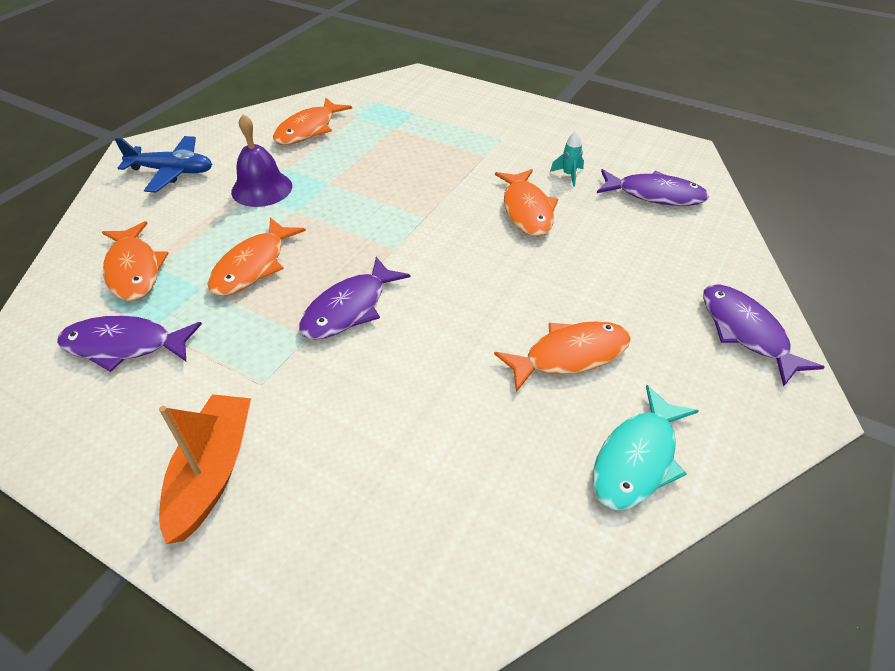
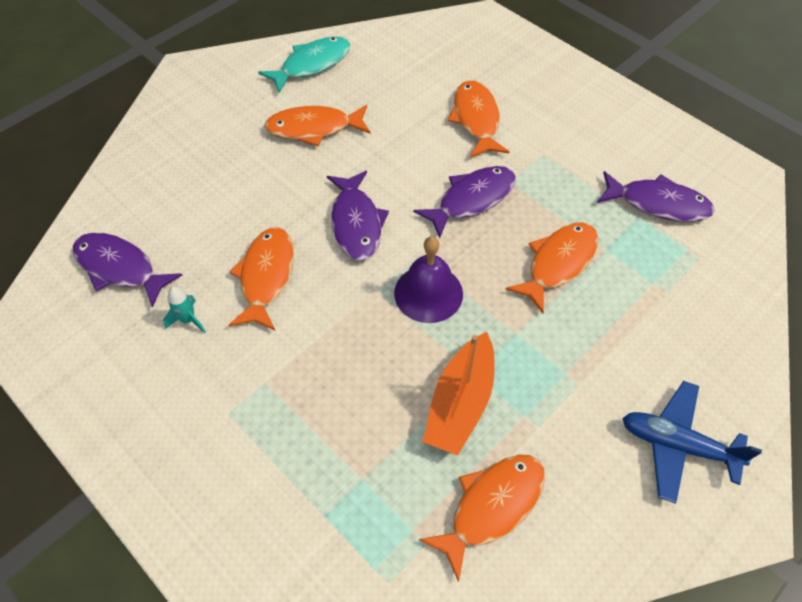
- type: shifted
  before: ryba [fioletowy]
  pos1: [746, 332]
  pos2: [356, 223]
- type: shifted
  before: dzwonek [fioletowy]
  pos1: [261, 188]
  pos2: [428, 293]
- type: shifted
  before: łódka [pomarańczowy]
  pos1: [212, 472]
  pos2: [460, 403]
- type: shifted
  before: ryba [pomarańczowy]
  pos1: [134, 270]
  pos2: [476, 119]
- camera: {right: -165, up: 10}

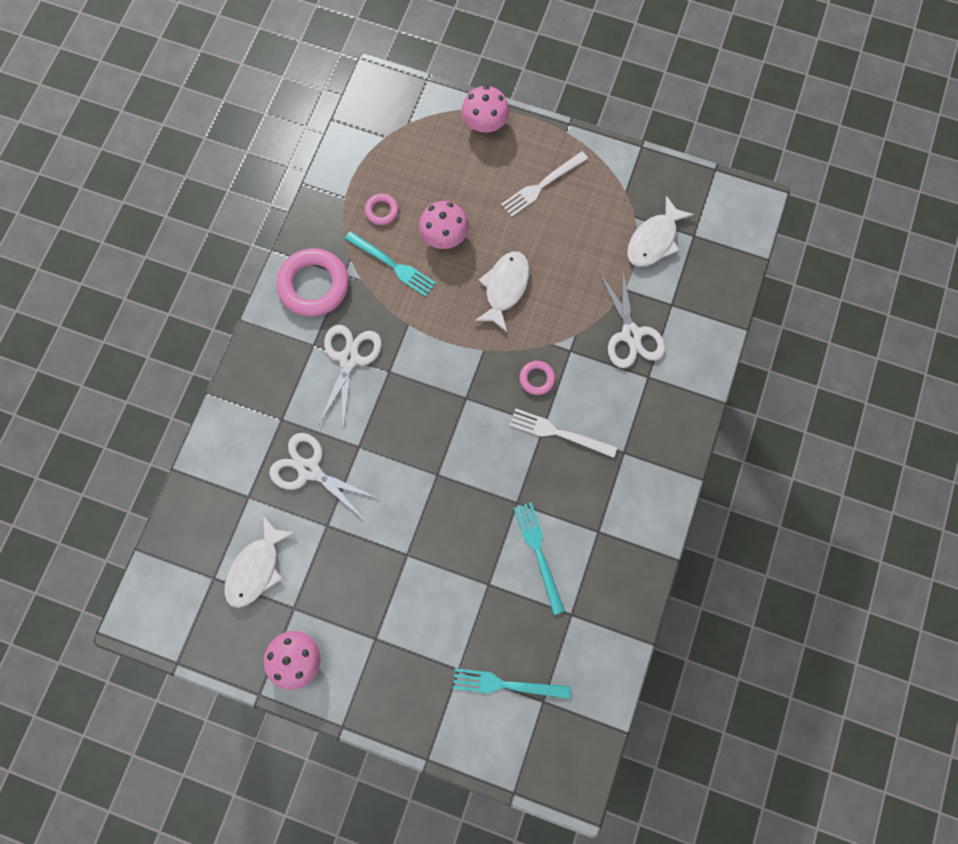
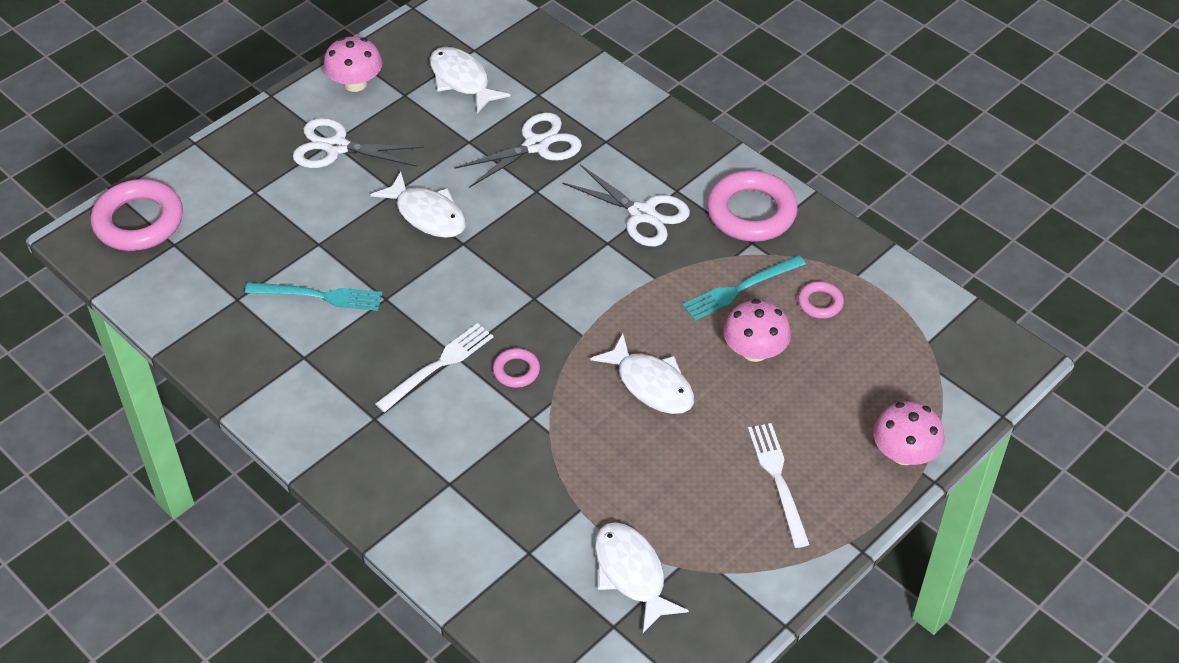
- type: new
  after: pierścień [różowy]
  pos2: [139, 221]
- type: shifted
  before: nożyczki [biały]
  pos1: [631, 334]
  pos2: [336, 147]
- type: new
  after: ryba [biały]
  pos2: [427, 214]
- type: gone
  before: widelec [turkusowy]
  pos1: [507, 684]
- camera: {right: 115, up: -25}

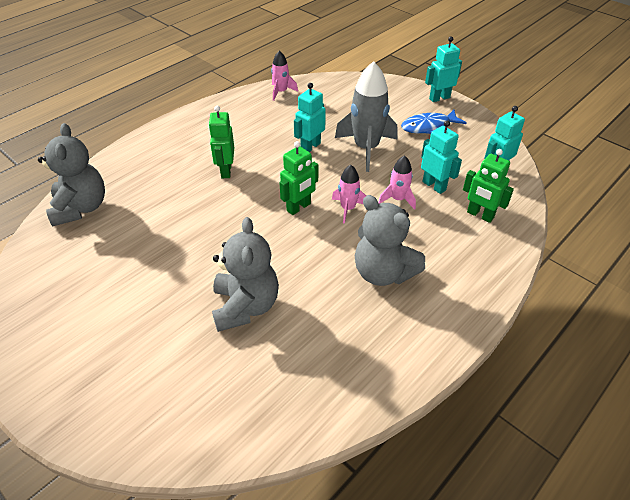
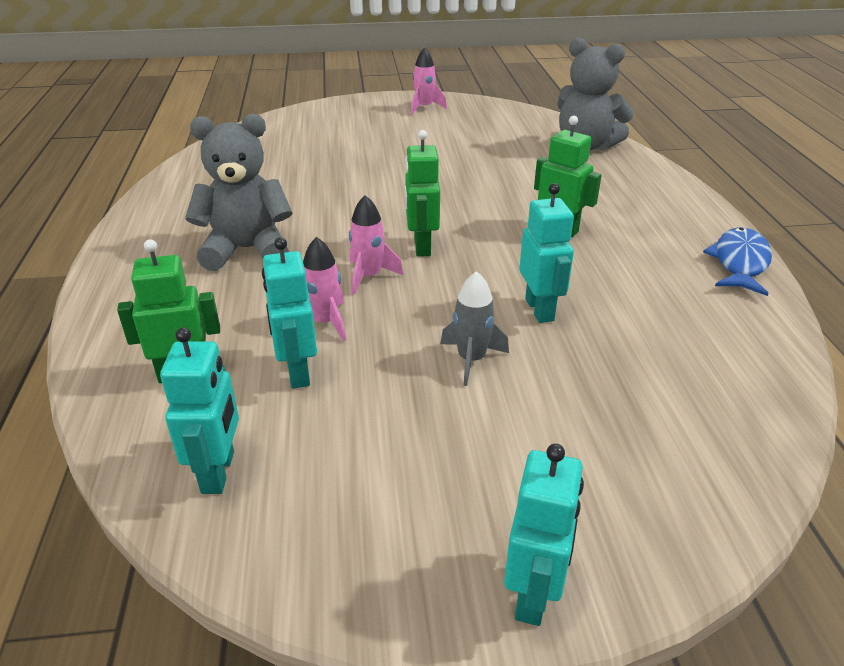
- type: rotated
  before: robot [turkusowy]
  pos1: [434, 186]
  pos2: [297, 372]
  turn: 75
- type: shifted
  before: rakieta [różowy]
  pos1: [281, 92]
  pos2: [424, 108]
- type: scaled
  before: rakieta [szary]
  pos1: [366, 148]
  pos2: [471, 360]
  scale: 0.53
- type: shifted
  before: ryba [niebieski]
  pos1: [428, 127]
  pos2: [739, 263]
- type: gone
  before: miś [szary]
  pos1: [245, 306]
- camera: {right: 130, up: -10}

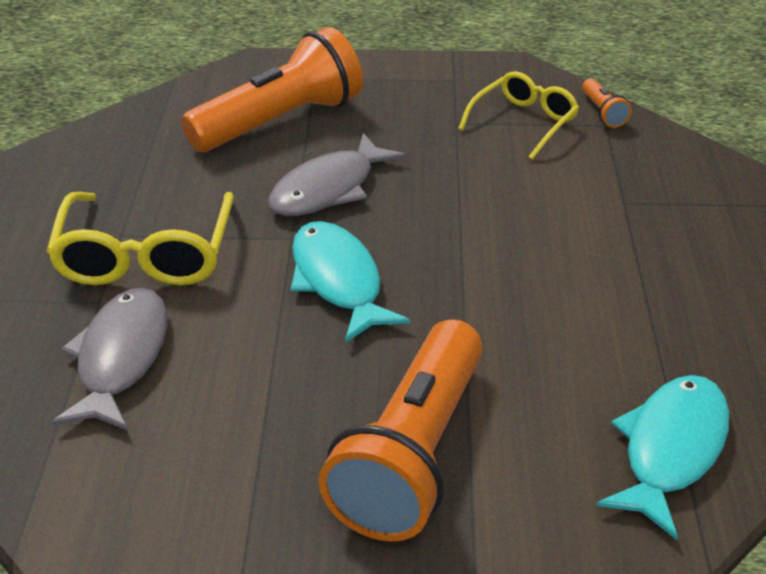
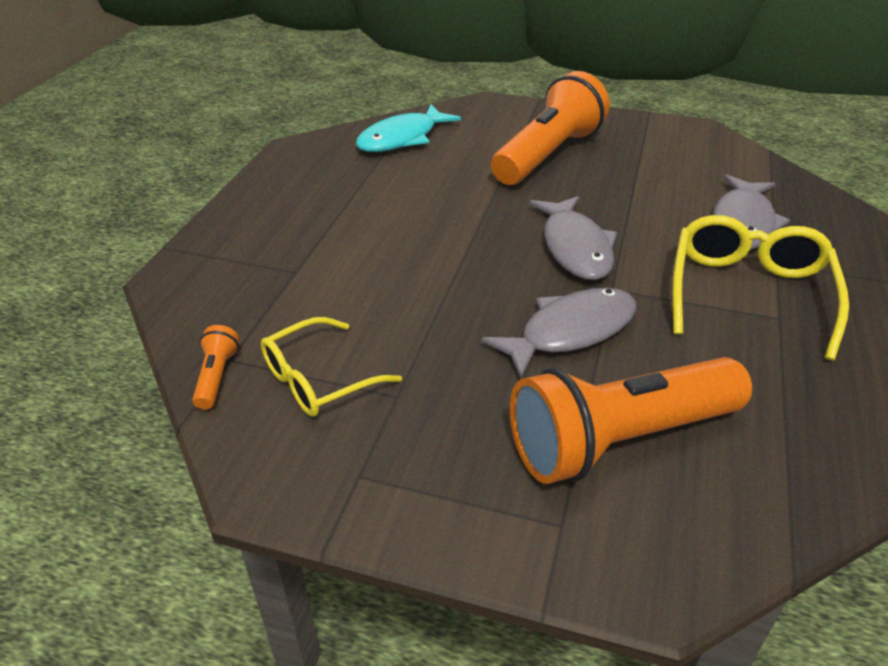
- type: repainted
  before: ryba [turkusowy]
  after: ryba [szary]
  pos1: [338, 280]
  pos2: [575, 248]
- camera: {right: -165, up: 0}

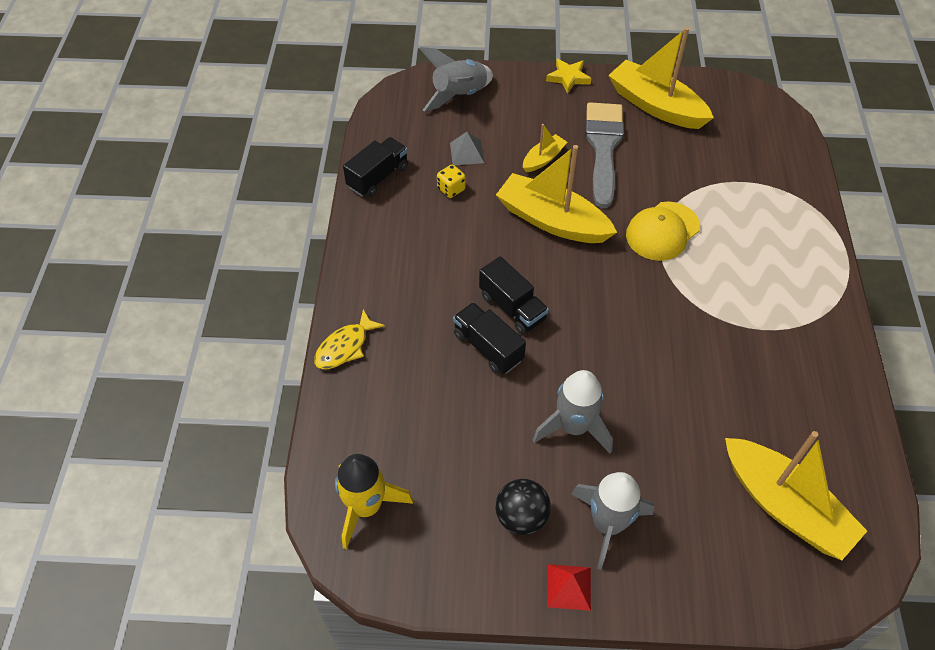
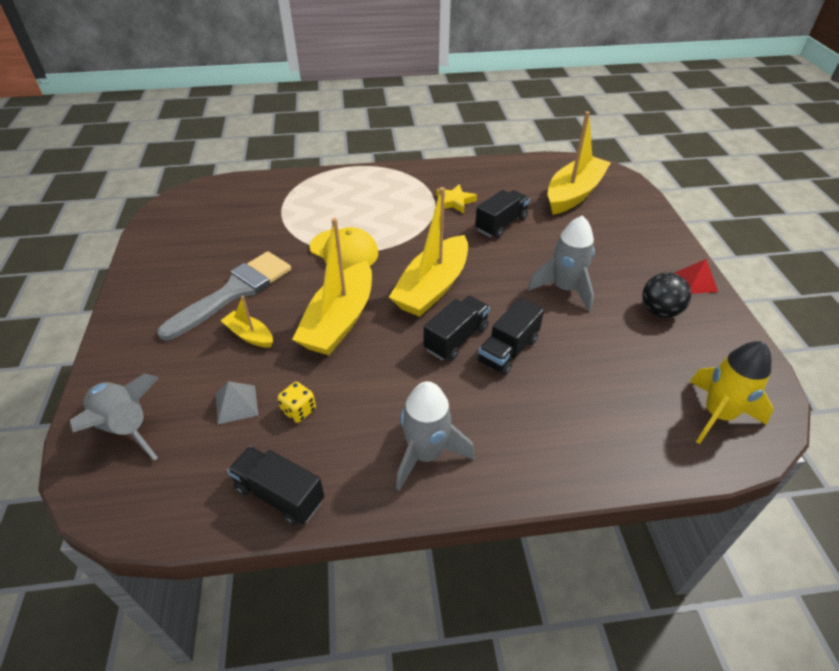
- type: rotated
  before: pędzel [szary]
  pos1: [603, 147]
  pos2: [234, 292]
  turn: 135
- type: shifted
  before: łódka [żółty]
  pos1: [656, 106]
  pos2: [432, 287]
- type: shifted
  before: rakieta [szary]
  pos1: [607, 524]
  pos2: [426, 454]
- type: shifted
  before: gwiazda [żółty]
  pos1: [568, 78]
  pos2: [454, 201]
- type: new
  after: ciężarówka [czarny]
  pos2: [501, 224]
- type: gone
  before: ryba [żółty]
  pos1: [345, 347]
- camera: {right: -100, up: -10}

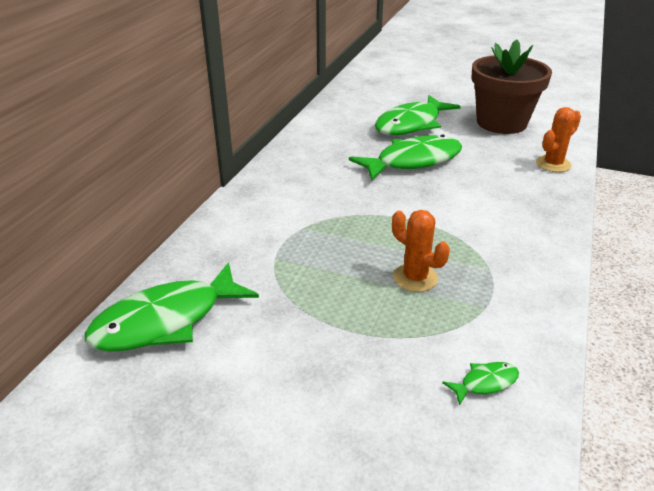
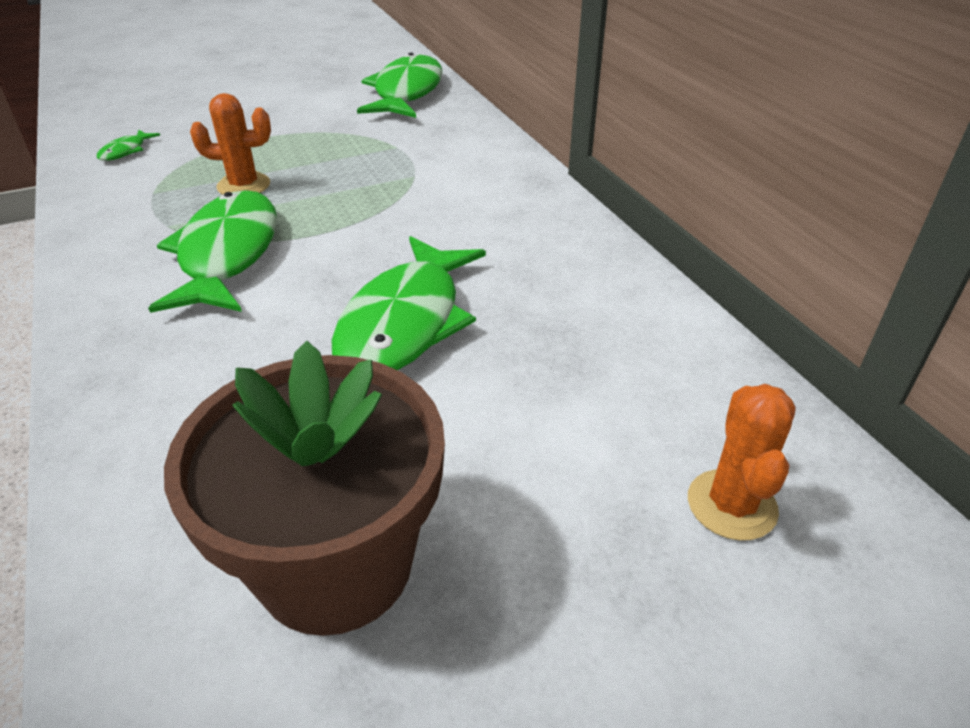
- type: shifted
  before: ryba [zielony]
  pos1: [411, 124]
  pos2: [227, 254]
- type: shifted
  before: kaktus [pomarańczowy]
  pos1: [553, 164]
  pos2: [731, 505]
- camera: {right: 135, up: 5}

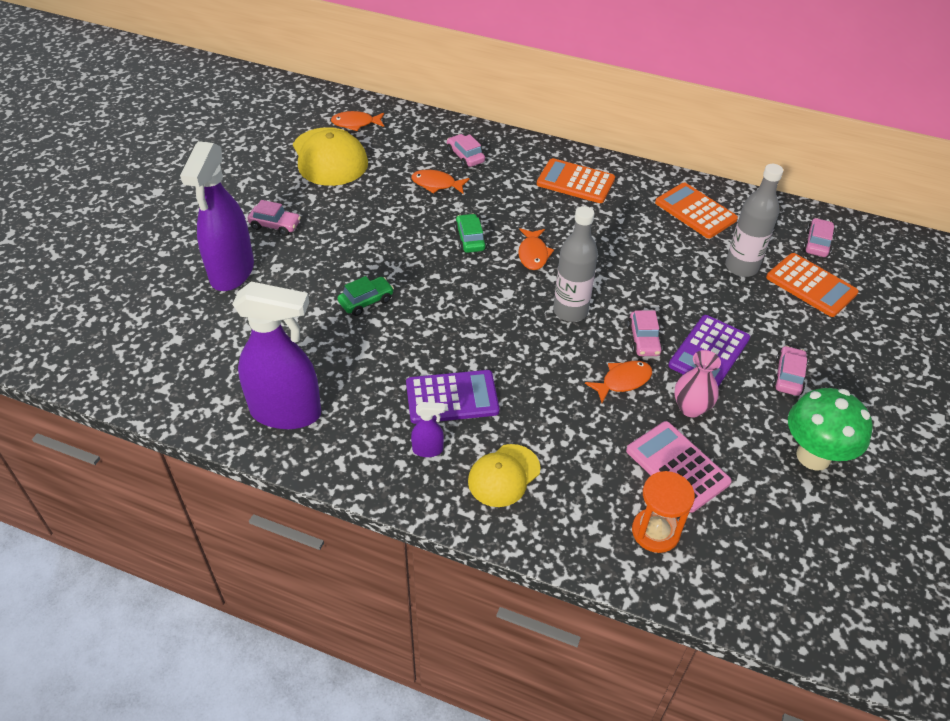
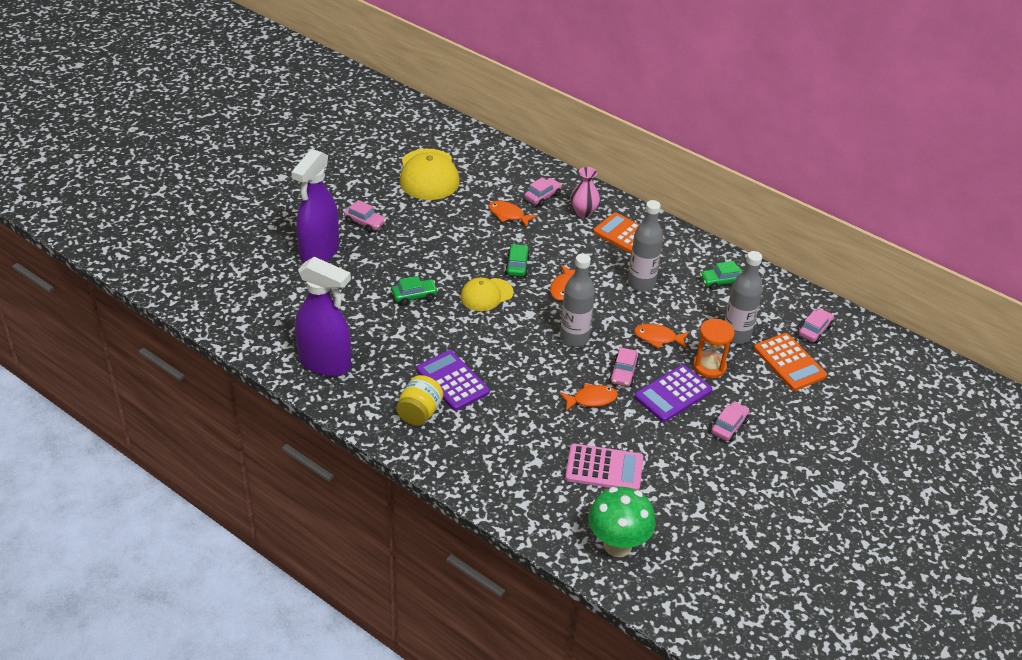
- type: swapped
  before: spryskiwacz [fioletowy]
  after: słoik [żółty]
  pos1: [428, 450]
  pos2: [419, 413]
- type: rotated
  before: kalkulator [fioletowy]
  pos1: [452, 397]
  pos2: [452, 381]
  turn: -135
- type: shifted
  before: czapka [żółty]
  pos1: [504, 475]
  pos2: [486, 295]
- type: rotated
  before: samochód [różowy]
  pos1: [465, 156]
  pos2: [542, 196]
  turn: 60
- type: rotated
  before: kalkulator [różowy]
  pos1: [677, 466]
  pos2: [604, 468]
  turn: 120
- type: shifted
  before: wazon [różowy]
  pos1: [691, 408]
  pos2: [583, 212]
- type: shifted
  before: grzyb [zielony]
  pos1: [813, 456]
  pos2: [617, 545]
- type: new
  after: butelka [szary]
  pos2: [641, 284]
- type: shifted
  before: ryba [pomarańczowy]
  pos1: [356, 123]
  pos2: [658, 338]
- type: shifted
  before: klepsydra [pomarańczowy]
  pos1: [655, 532]
  pos2: [709, 366]
- type: swapped
  before: kalkulator [pomarańczowy]
  after: samochód [zielony]
  pos1: [695, 211]
  pos2: [721, 282]
- camera: {right: 15, up: -5}

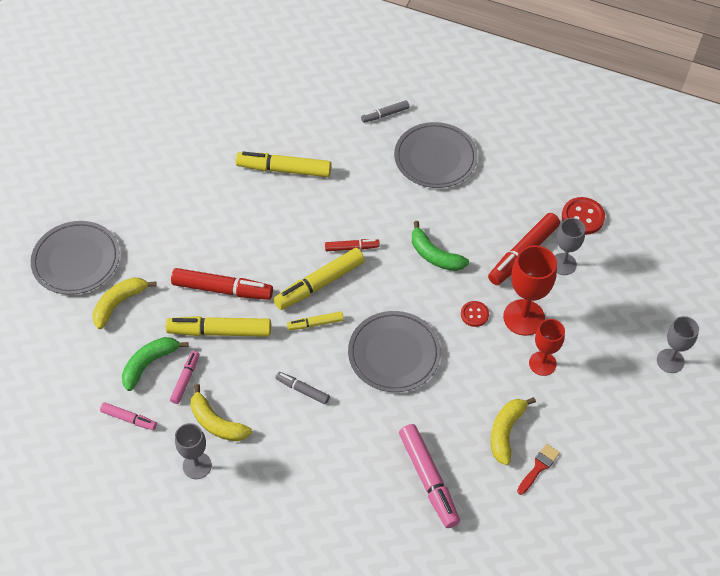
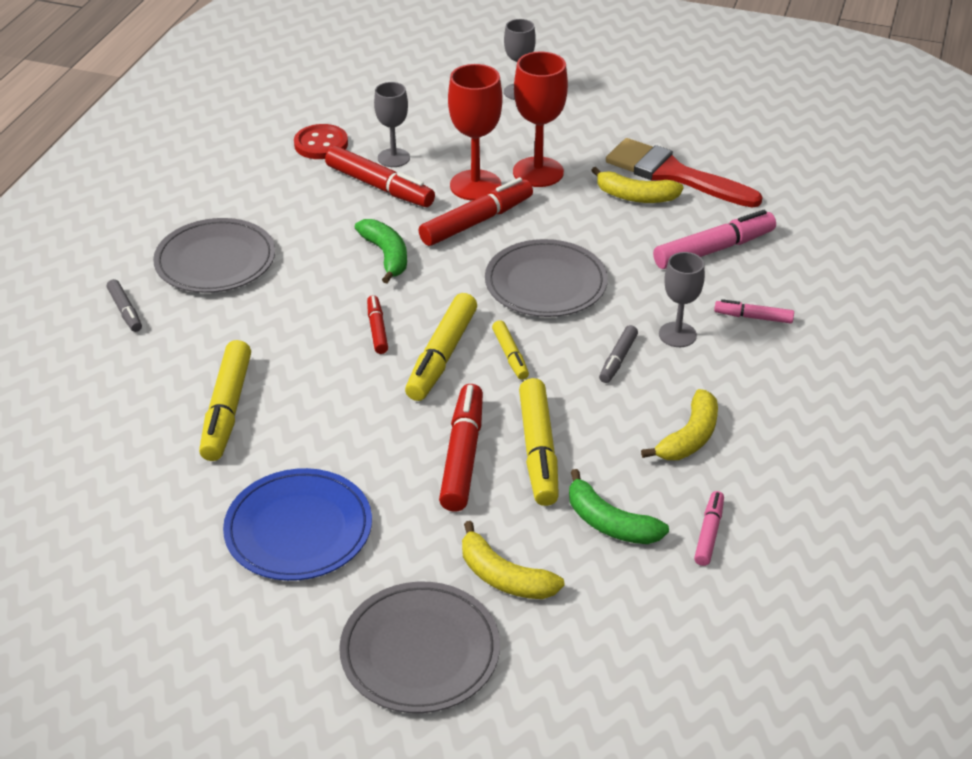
- type: new
  after: talerz [niebieski]
  pos2: [298, 529]
- type: rotated
  before: banan [zielony]
  pos1: [435, 255]
  pos2: [386, 255]
  turn: -60
- type: rotated
  before: flamaster [żółty]
  pos1: [320, 284]
  pos2: [442, 355]
  turn: 60
- type: swapped
  before: guzik [czerwony]
  after: flamaster [czerwony]
  pos1: [474, 314]
  pos2: [476, 222]
- type: scaled
  before: kielich [czerwony]
  pos1: [542, 363]
  pos2: [538, 172]
  scale: 1.55
- type: scaled
  before: pędzel [czerwony]
  pos1: [538, 467]
  pos2: [673, 174]
  scale: 2.32
- type: shifted
  before: kielich [szary]
  pos1: [197, 465]
  pos2: [677, 335]
- type: shifted
  before: flamaster [różowy]
  pos1: [185, 380]
  pos2: [753, 317]
- camera: {right: -95, up: -15}

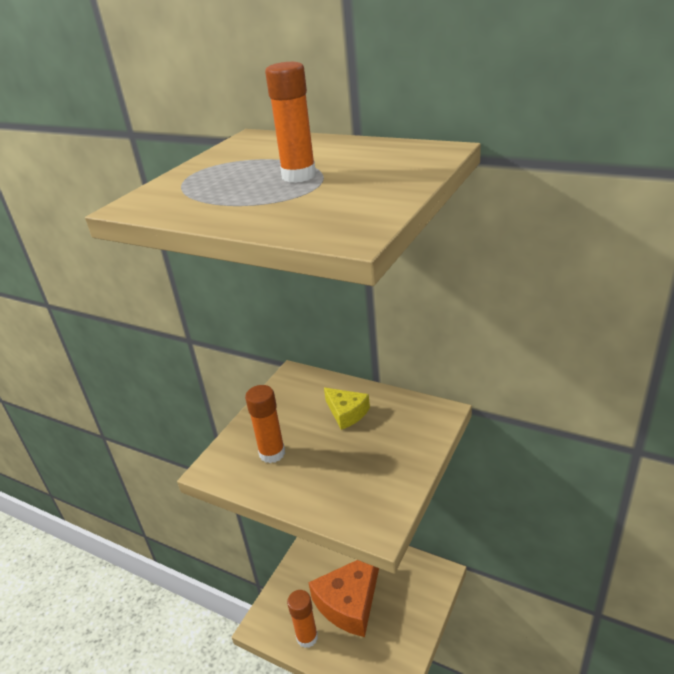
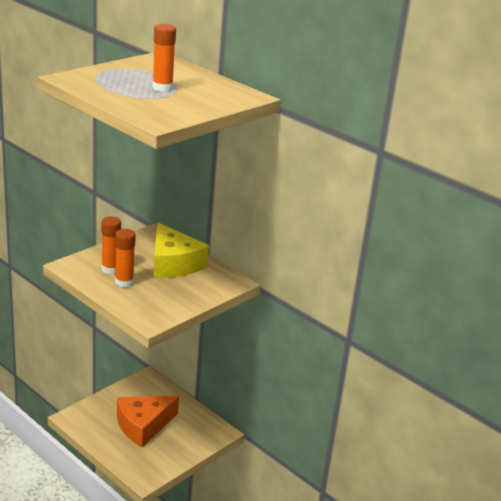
- type: shifted
  before: klej w sztyfcie [pomarańczowy]
  pos1: [307, 637]
  pos2: [124, 282]
- type: scaled
  before: ser [żółty]
  pos1: [346, 413]
  pos2: [173, 263]
  scale: 1.92
- camera: {right: 10, up: -5}

